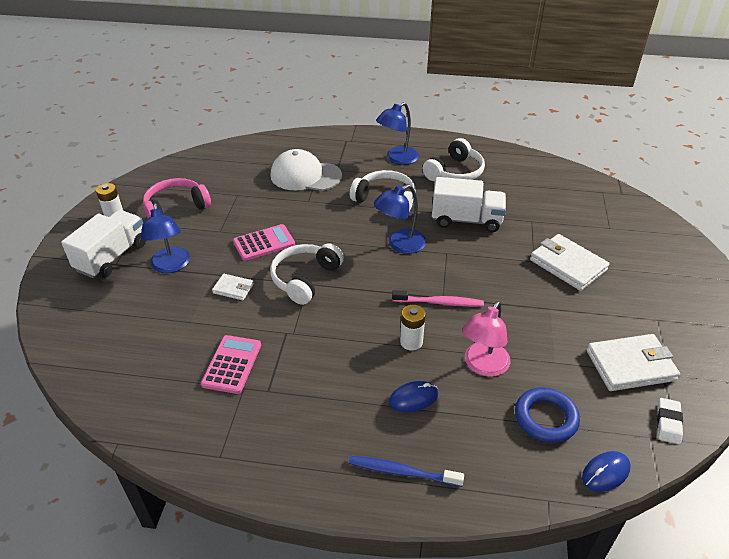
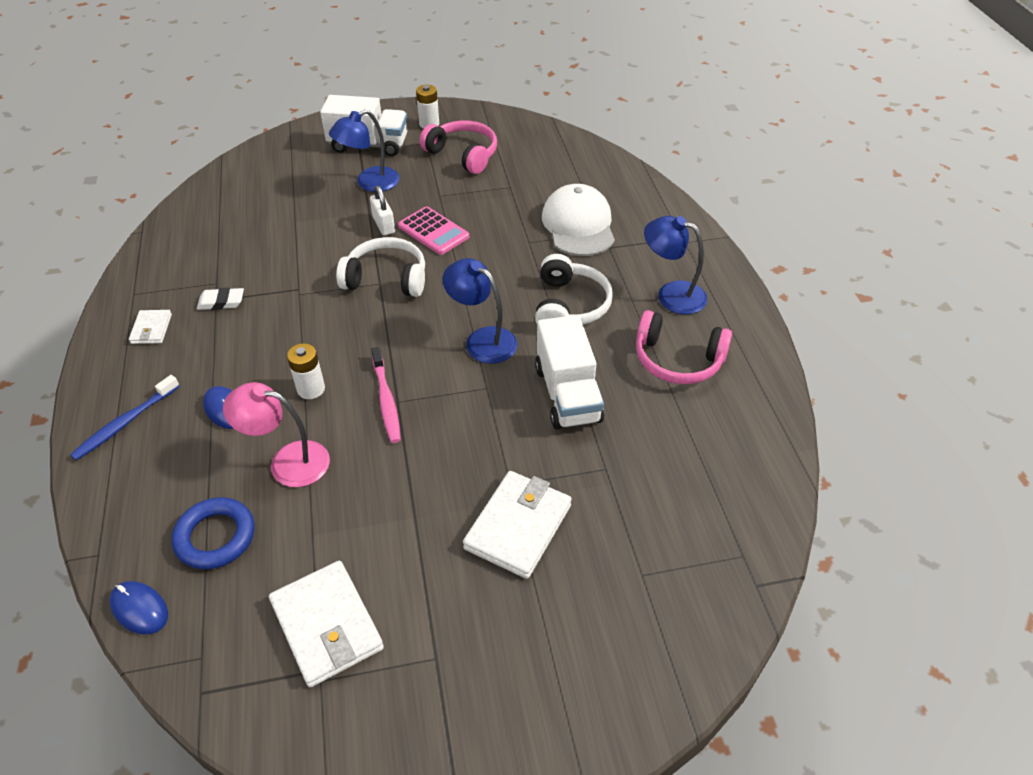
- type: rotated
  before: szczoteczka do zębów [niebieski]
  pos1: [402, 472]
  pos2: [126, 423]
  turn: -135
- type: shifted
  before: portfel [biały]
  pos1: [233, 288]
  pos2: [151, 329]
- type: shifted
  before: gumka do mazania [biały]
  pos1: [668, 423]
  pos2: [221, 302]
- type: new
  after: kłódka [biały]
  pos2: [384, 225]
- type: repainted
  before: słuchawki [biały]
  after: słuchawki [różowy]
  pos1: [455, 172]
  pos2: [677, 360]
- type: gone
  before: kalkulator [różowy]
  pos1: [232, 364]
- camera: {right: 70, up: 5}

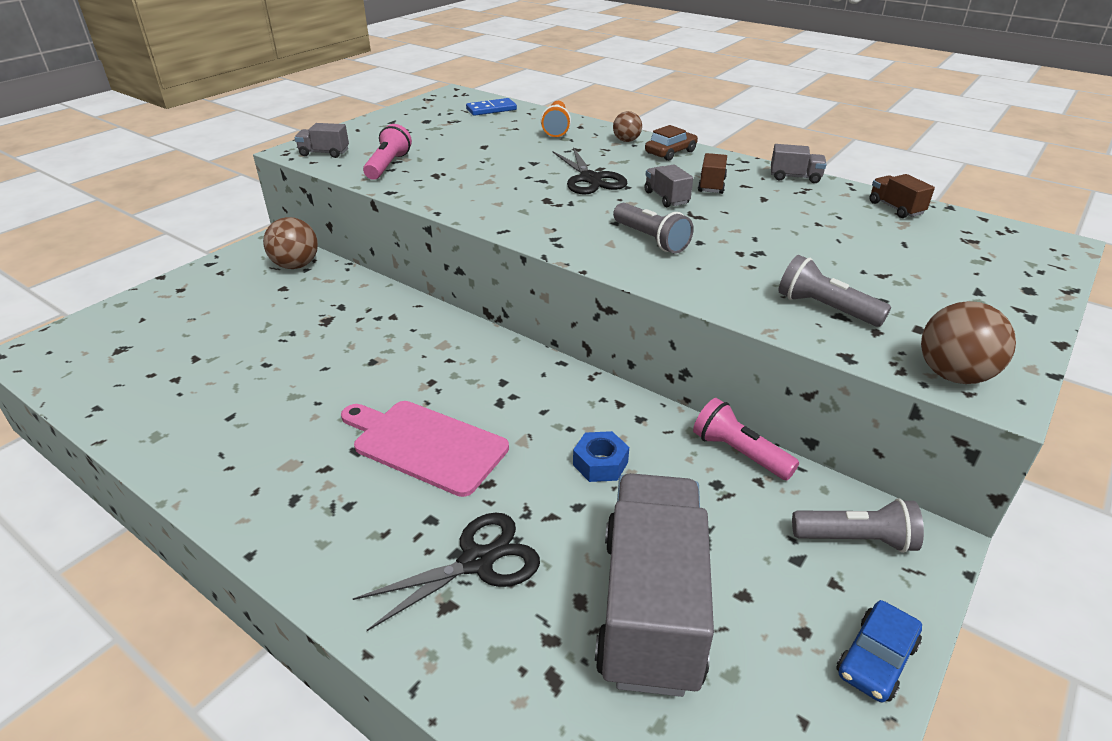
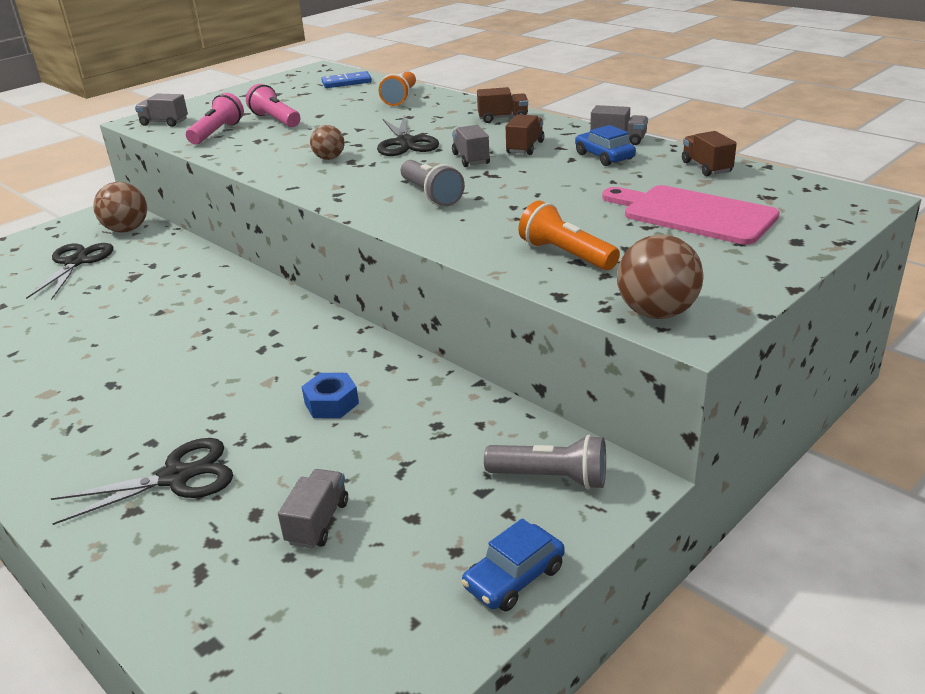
- type: new
  after: nożyczki [czarny]
  pos2: [76, 262]
- type: shifted
  before: latarka [różowy]
  pos1: [739, 453]
  pos2: [275, 120]
- type: scaled
  before: ciężarówka [szary]
  pos1: [650, 607]
  pos2: [318, 522]
  scale: 0.41
- type: shifted
  before: piłka [brązowy]
  pos1: [626, 141]
  pos2: [329, 158]
- type: swapped
  before: samochód [brązowy]
  after: ciężarówka [brązowy]
  pos1: [670, 152]
  pos2: [503, 118]
- type: repainted
  before: latarka [szary]
  after: latarka [pomarańczowy]
  pos1: [825, 308]
  pos2: [566, 255]
- type: new
  after: samochód [niebieski]
  pos2: [604, 156]
- type: shifted
  before: deska do krojenia [różowy]
  pos1: [425, 444]
  pos2: [693, 214]
- camera: {right: 10, up: -5}

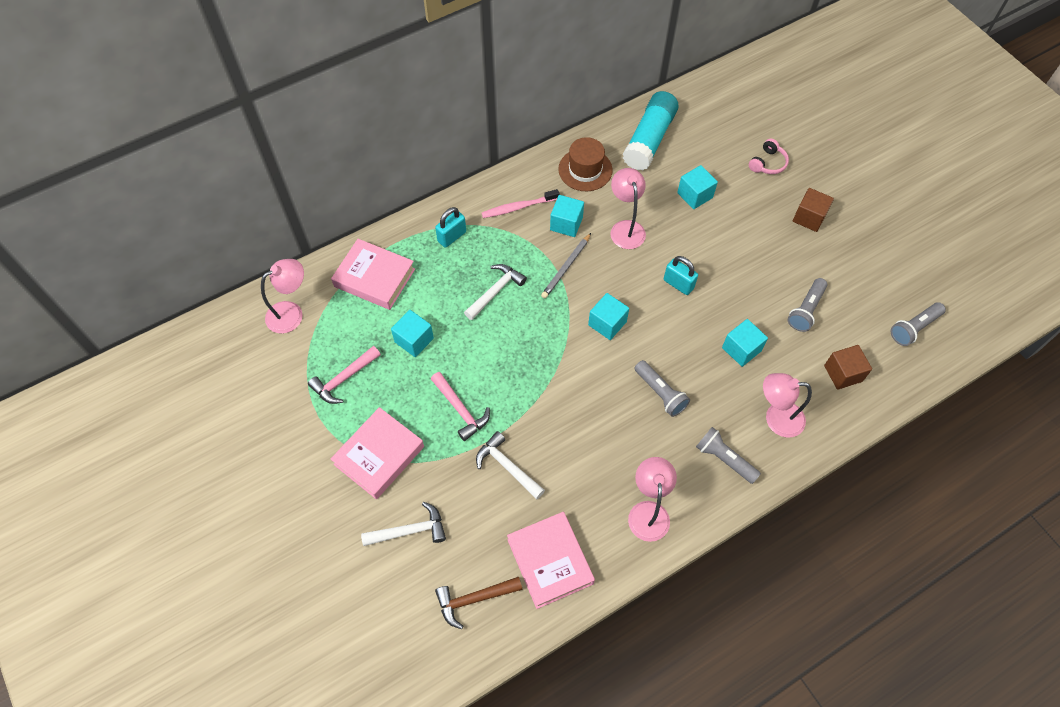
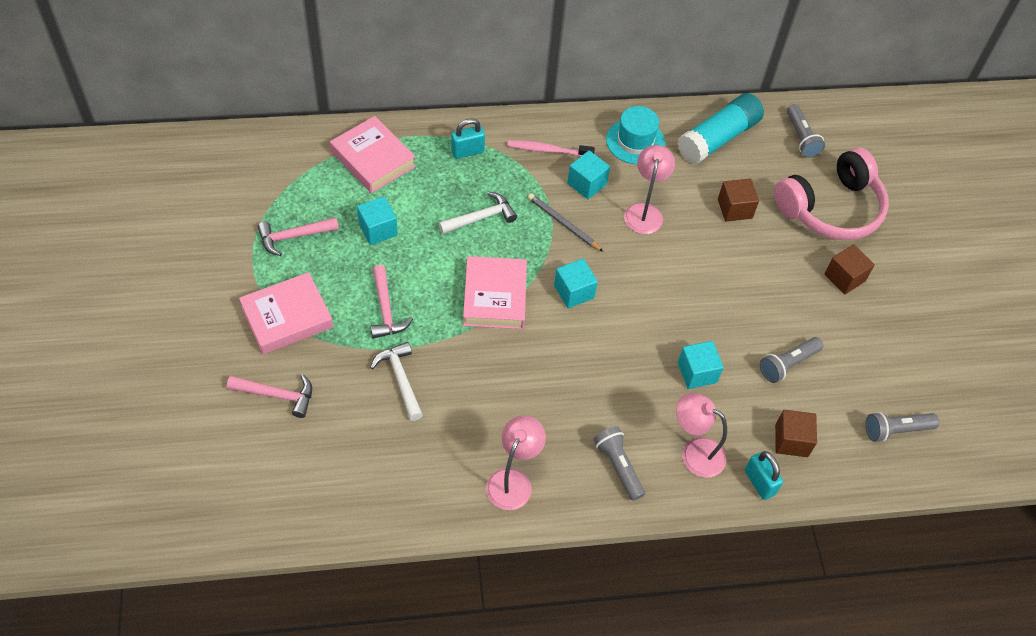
- type: repainted
  before: młotek [biały]
  after: młotek [różowy]
  pos1: [409, 531]
  pos2: [277, 395]
- type: shifted
  before: książka [różowy]
  pos1: [550, 561]
  pos2: [494, 297]
- type: rotated
  before: ołówek [szary]
  pos1: [566, 267]
  pos2: [563, 224]
  turn: 75
- type: repainted
  before: kapelusz [brązowy]
  after: kapelusz [turkusowy]
  pos1: [585, 170]
  pos2: [635, 141]
- type: repainted
  before: sześcian [turkusowy]
  after: sześcian [brązowy]
  pos1: [695, 195]
  pos2: [734, 209]
- type: shifted
  before: kłódka [turkusowy]
  pos1: [678, 284]
  pos2: [759, 482]
- type: scaled
  before: słuchawki [różowy]
  pos1: [768, 163]
  pos2: [831, 208]
  scale: 2.41
- type: shifted
  before: latarka [szary]
  pos1: [660, 393]
  pos2: [801, 138]
- type: gone
  before: lampka [różowy]
  pos1: [291, 313]
- type: gone
  before: młotek [brązowy]
  pos1: [474, 599]
- camera: {right: 20, up: -5}

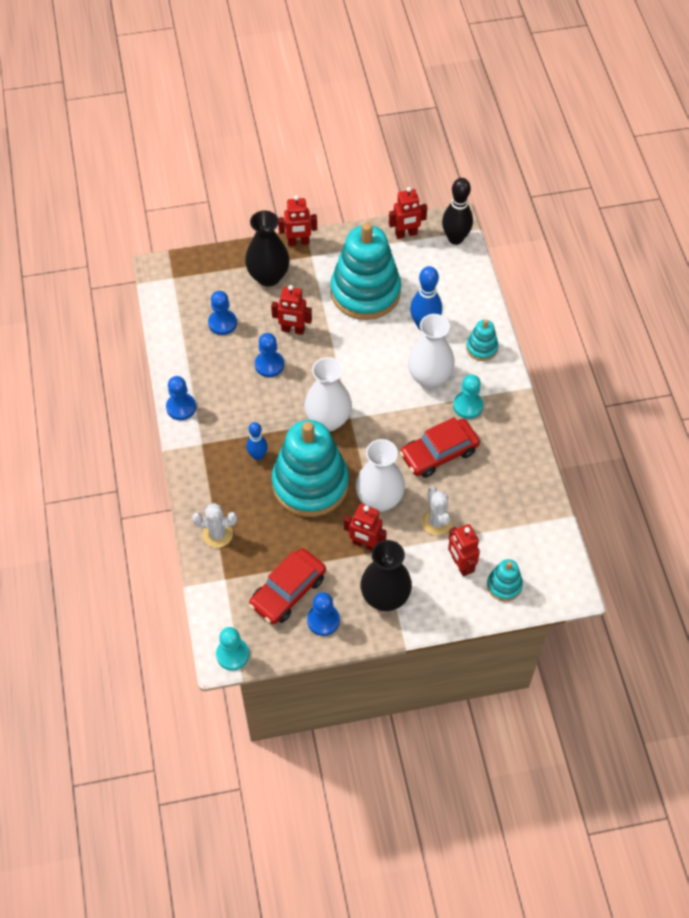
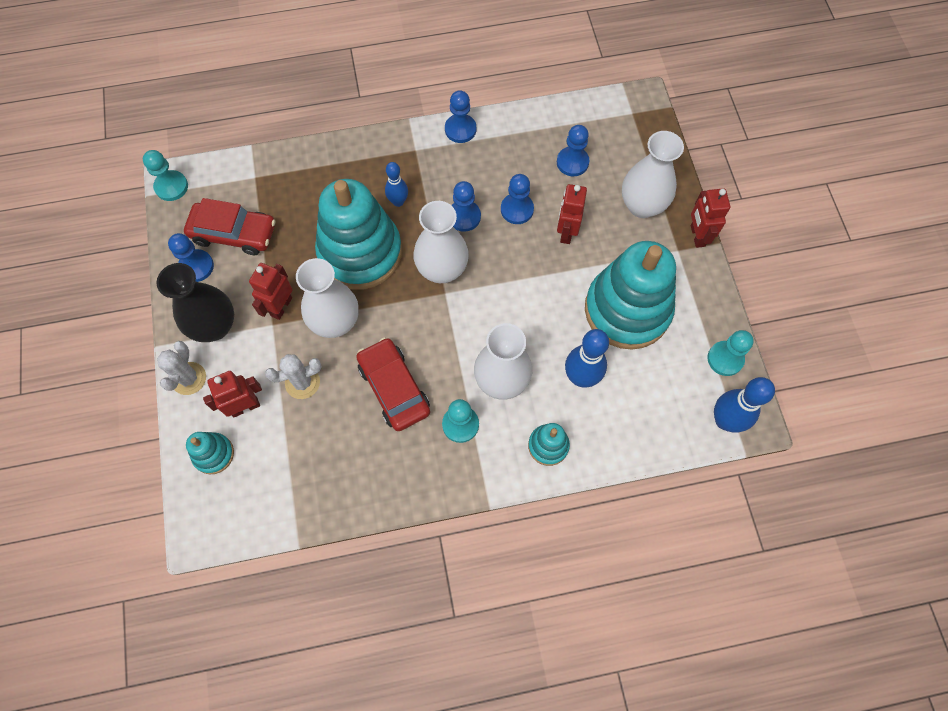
- type: shifted
  before: kaktus [biały]
  pos1: [217, 534]
  pos2: [189, 378]
- type: rotated
  before: samochód [czerwony]
  pos1: [288, 591]
  pos2: [234, 233]
  turn: 150
- type: new
  after: pionek [niebieski]
  pos2: [464, 217]
- type: repainted
  before: wazon [czarny]
  after: wazon [biały]
  pos1: [268, 276]
  pos2: [642, 205]
- type: swapped
  before: robot [czerwony]
  after: pionek [turkusowy]
  pos1: [406, 234]
  pos2: [725, 359]
- type: repainted
  before: kręgiel [czarny]
  after: kręgiel [niebieski]
  pos1: [455, 239]
  pos2: [725, 420]
- camera: {right: 90, up: 10}

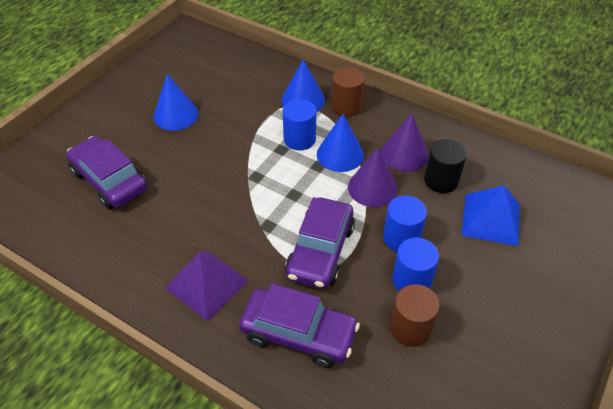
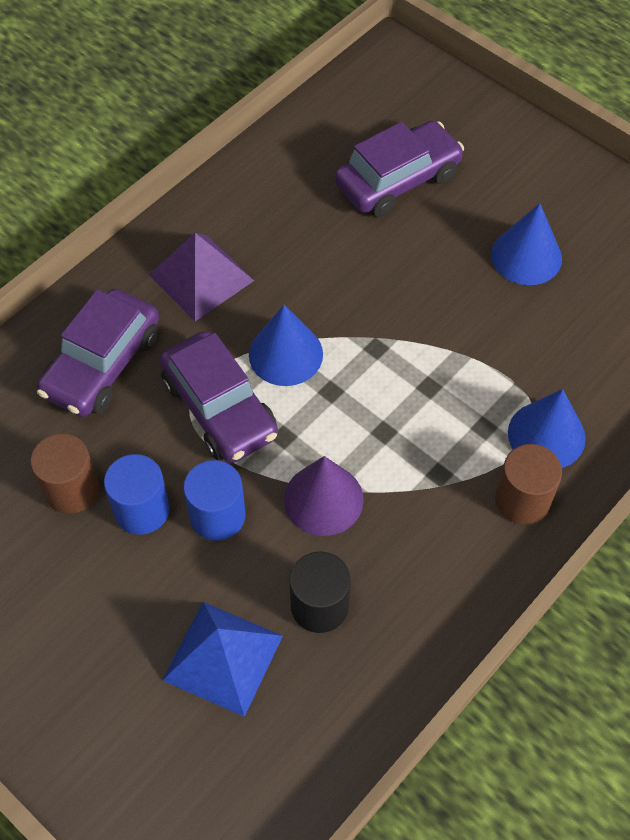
- type: rotated
  before: samochód [fioletowy]
  pos1: [320, 251]
  pos2: [219, 408]
  turn: -150
- type: shifted
  before: stożek [niebieski]
  pos1: [340, 154]
  pos2: [285, 354]
- type: gone
  before: walec [niebieski]
  pos1: [299, 139]
- type: gone
  before: stożek [fioletowy]
  pos1: [404, 154]
- camera: {right: 100, up: 10}

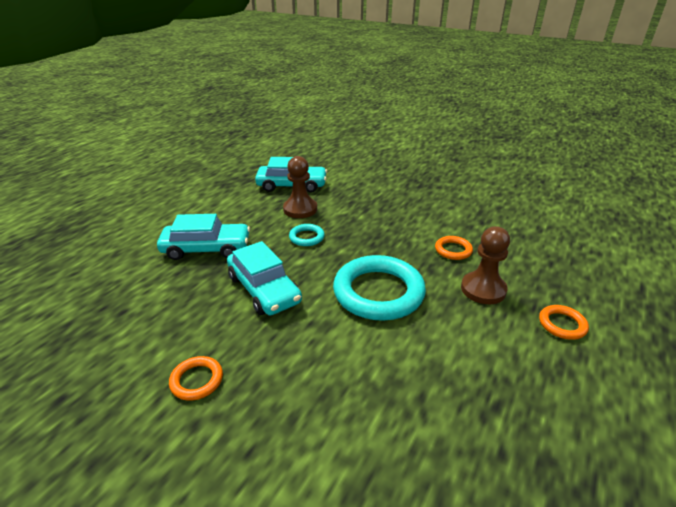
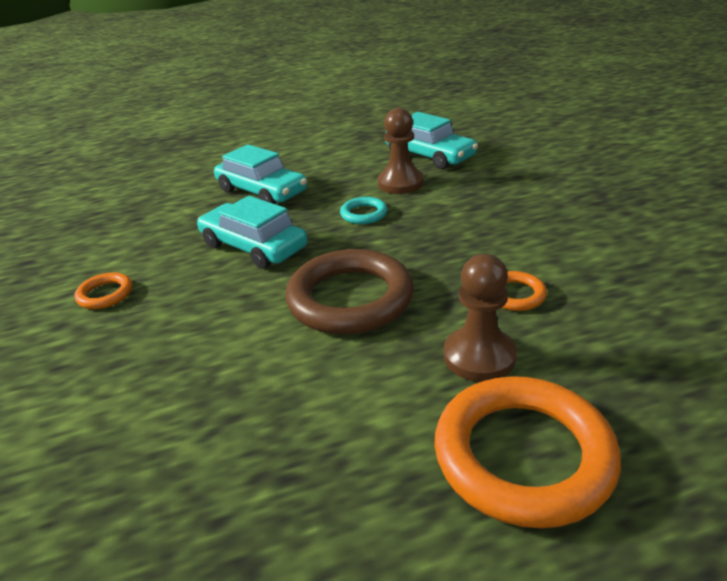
- type: rotated
  before: samochód [turkusowy]
  pos1: [264, 289]
  pos2: [253, 246]
  turn: 120
- type: repainted
  before: pierścień [turkusowy]
  after: pierścień [brązowy]
  pos1: [378, 292]
  pos2: [350, 299]
- type: scaled
  before: pierścień [pomarańczowy]
  pos1: [562, 324]
  pos2: [523, 455]
  scale: 2.17
- camera: {right: 45, up: 0}

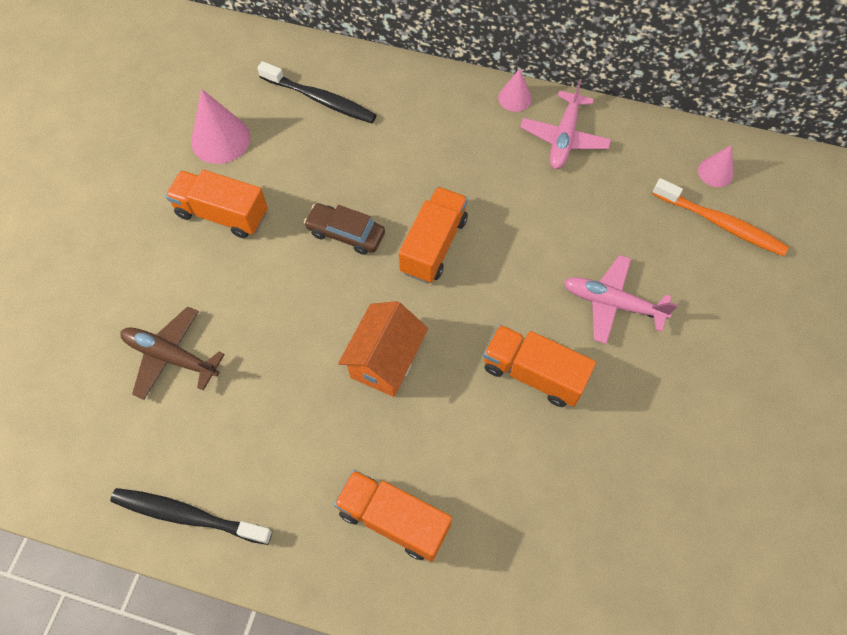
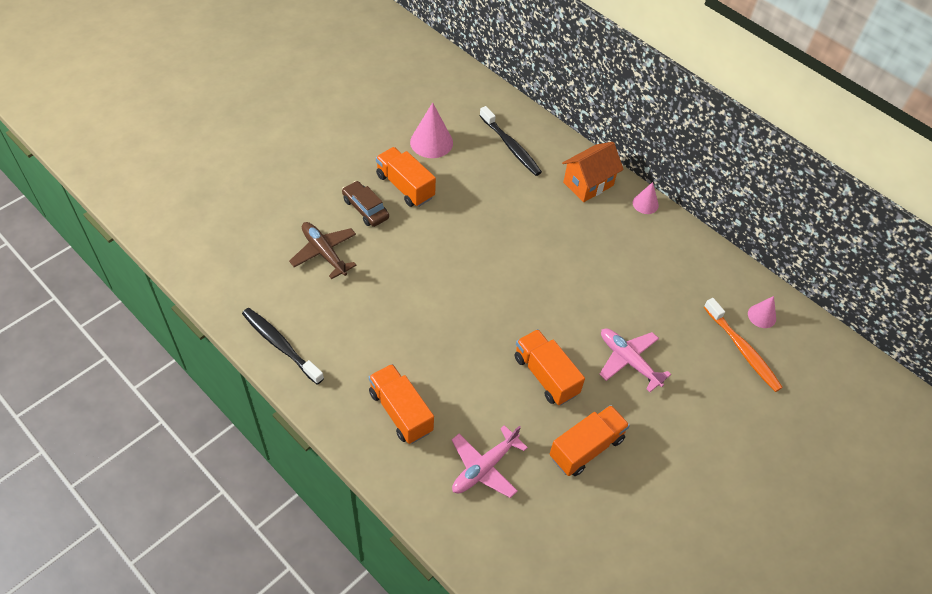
- type: shifted
  before: samochód [brązowy]
  pos1: [345, 233]
  pos2: [365, 209]
- type: shifted
  before: samolot [różowy]
  pos1: [564, 138]
  pos2: [484, 467]
- type: shifted
  before: ciężarówka [pomarańczowy]
  pos1: [433, 245]
  pos2: [586, 448]
- type: shifted
  before: domek [pomarańczowy]
  pos1: [385, 361]
  pos2: [588, 184]
- camera: {right: 25, up: -10}

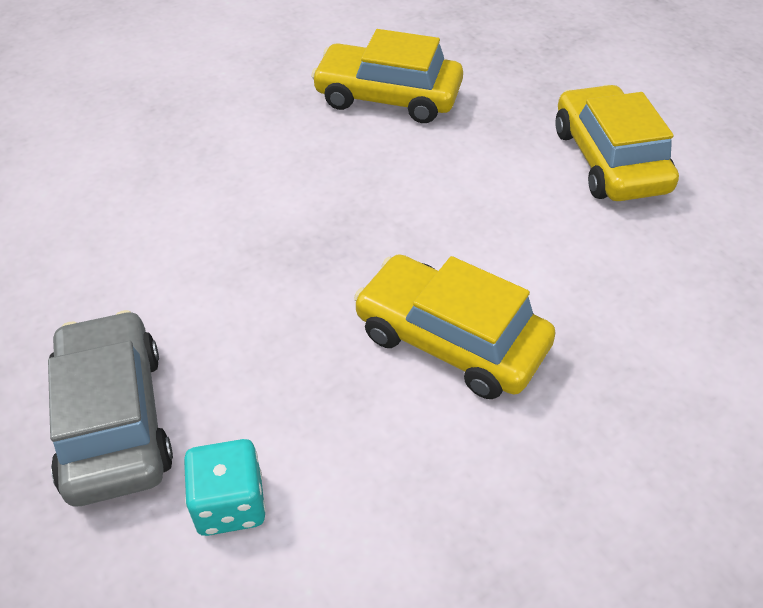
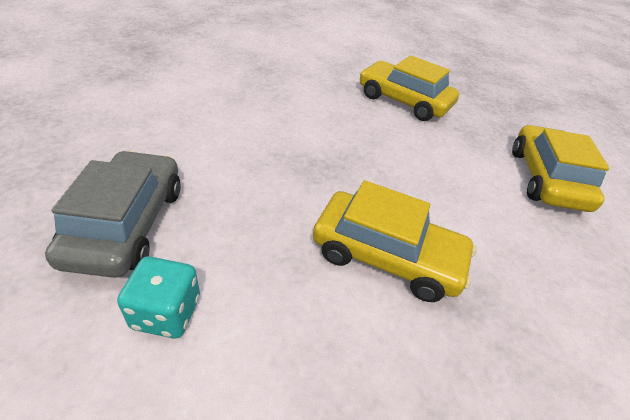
- type: rotated
  before: samochód [żółty]
  pos1: [451, 340]
  pos2: [387, 256]
  turn: 150
- camera: {right: 15, up: -5}

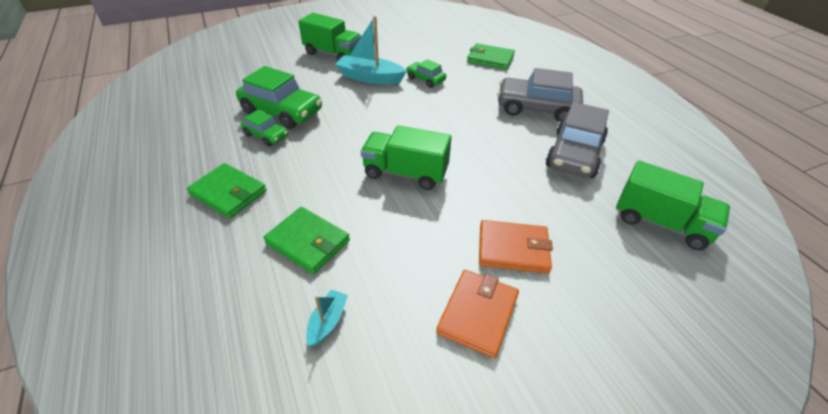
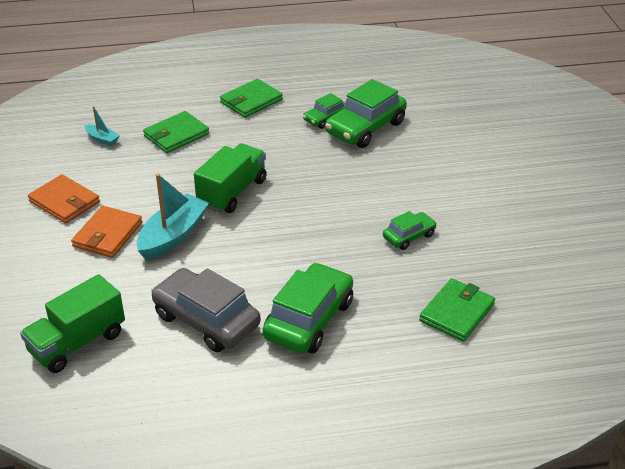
- type: shifted
  before: łódka [turkusowy]
  pos1: [370, 78]
  pos2: [173, 236]
- type: repainted
  before: samochód [szary]
  after: samochód [zielony]
  pos1: [536, 108]
  pos2: [309, 319]
- type: gone
  before: ciężarówka [zielony]
  pos1: [333, 54]
- camera: {right: 105, up: -5}

